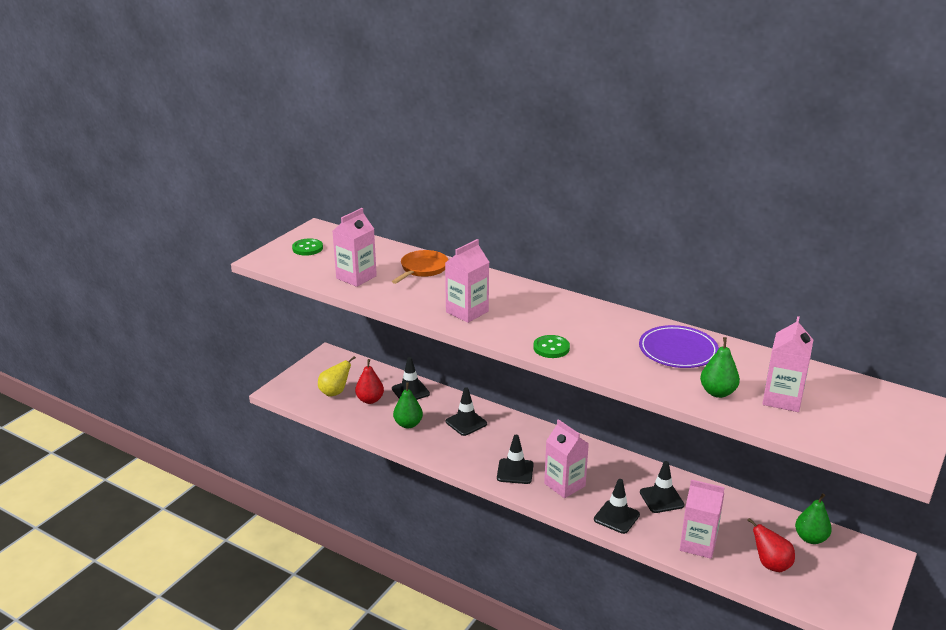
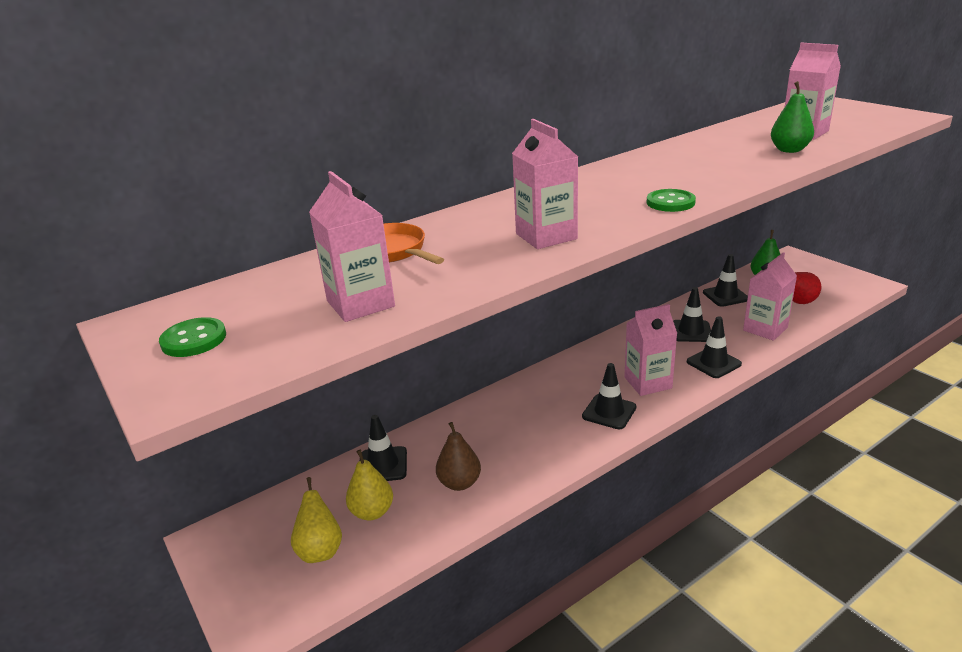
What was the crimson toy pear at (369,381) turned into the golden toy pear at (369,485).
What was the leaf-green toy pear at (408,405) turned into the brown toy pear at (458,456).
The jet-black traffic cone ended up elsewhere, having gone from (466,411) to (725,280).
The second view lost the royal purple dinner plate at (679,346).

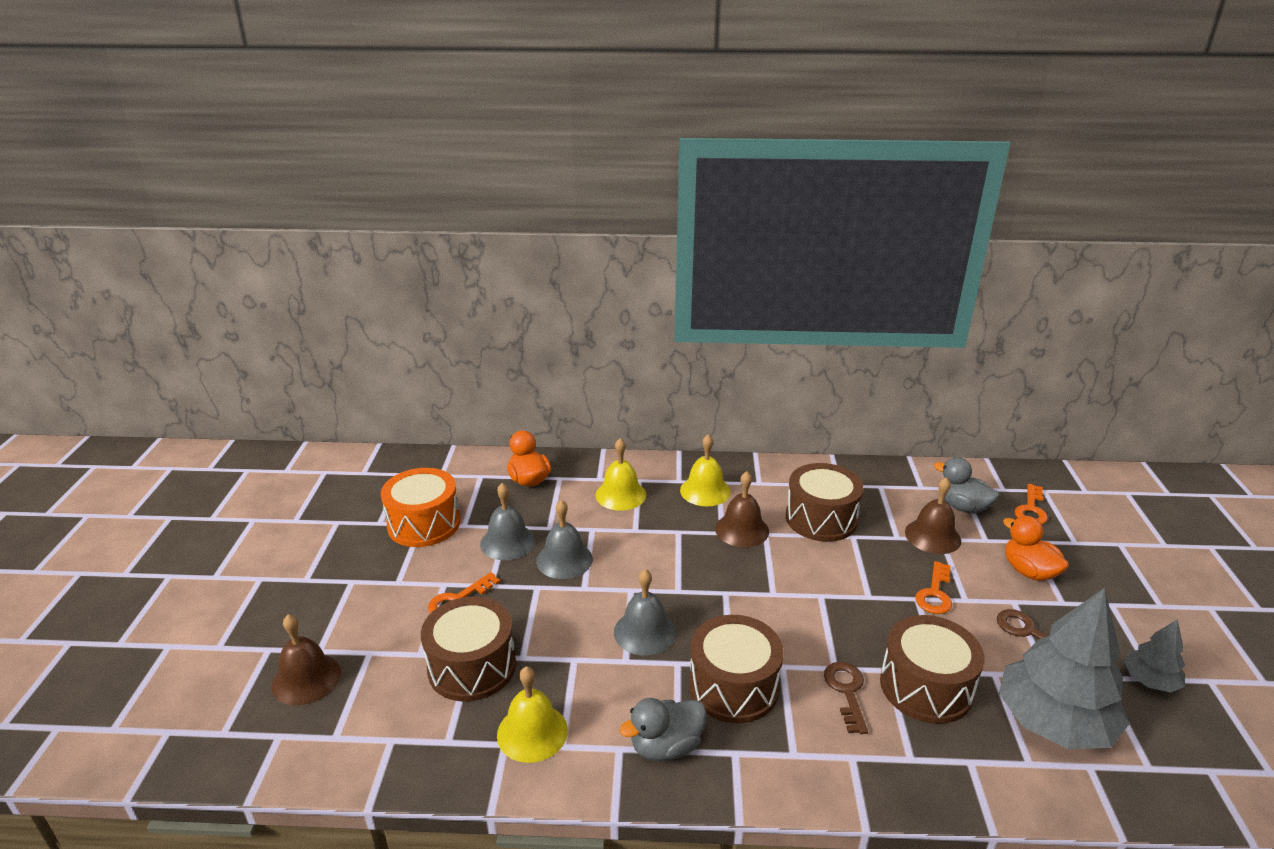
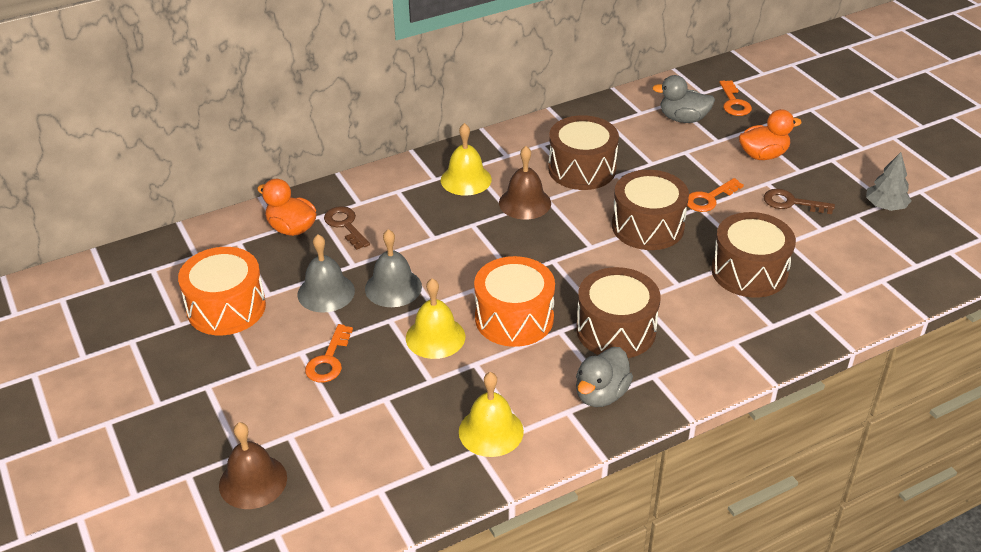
The brown latchkey ended up elsewhere, having gone from (846,698) to (347,228).
The golden school bell ended up elsewhere, having gone from (620,474) to (435,318).
Where the grey school bell stood at (645,612), the orange drum came to stand at (514,301).
The brown drum ended up elsewhere, having gone from (468,649) to (650,210).
The orange latchkey at (933,587) ended up facing another way, 60 degrees clockwise from before.
The orange duck at (1036,548) ended up facing another way, 135 degrees clockwise from before.
The second view lost the brown school bell at (933,515).
The second view lost the grey toy tree at (1064,668).

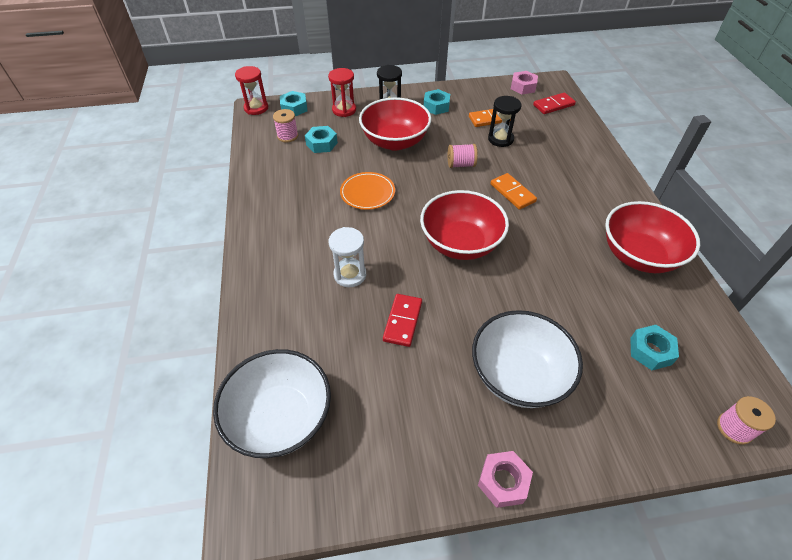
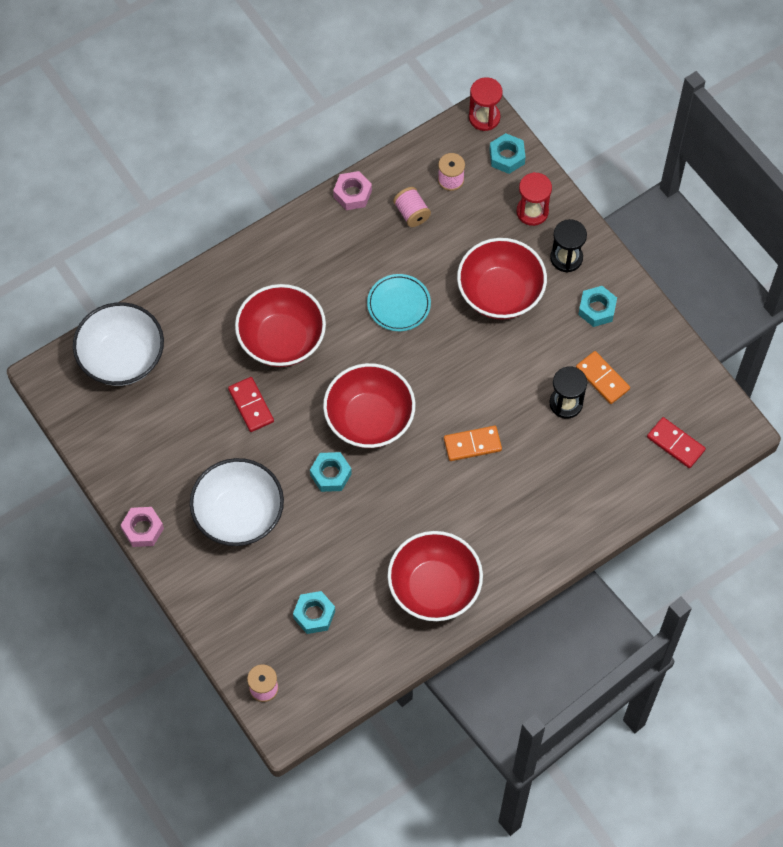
The crimson domino piece at (402,320) ended up facing another way, 75 degrees clockwise from before.
Where the pure white sand timer stood at (347,257), the crimson deep dish came to stand at (280,325).
The aqua hex nut ended up elsewhere, having gone from (321,139) to (331,472).
The rose-pink hex nut ended up elsewhere, having gone from (524,83) to (352,190).
What was the orange dinner plate at (367,191) turned into the aqua dinner plate at (399,302).
The rose-pink bobbin ended up elsewhere, having gone from (463,156) to (412,207).
The orange domino piece at (513,191) ended up facing another way, 45 degrees clockwise from before.

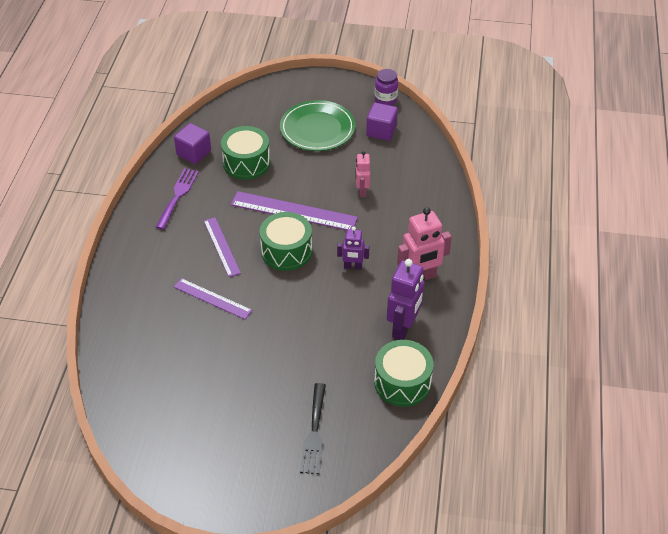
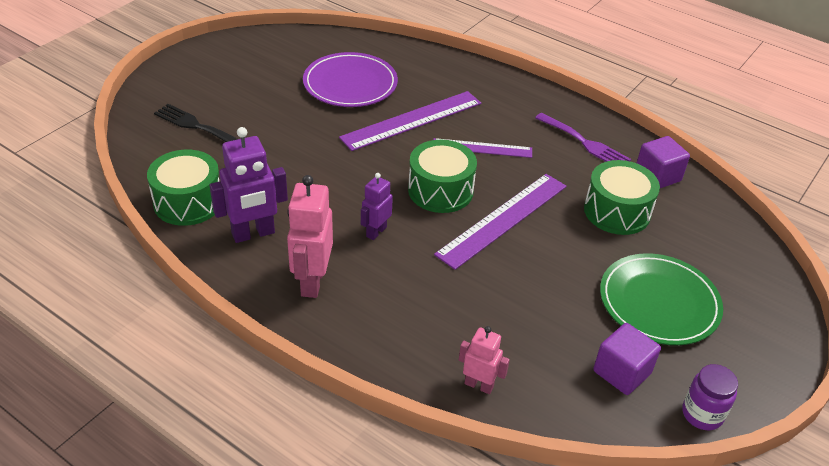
The royal purple robot at (406,299) ended up facing another way, 75 degrees counterclockwise from before.
The second view gained the royal purple dinner plate at (350,79).
The size of the royal purple measuring stick at (213,298) changed by a factor of 1.61.
The rose-pink robot ended up elsewhere, having gone from (363,174) to (484,360).

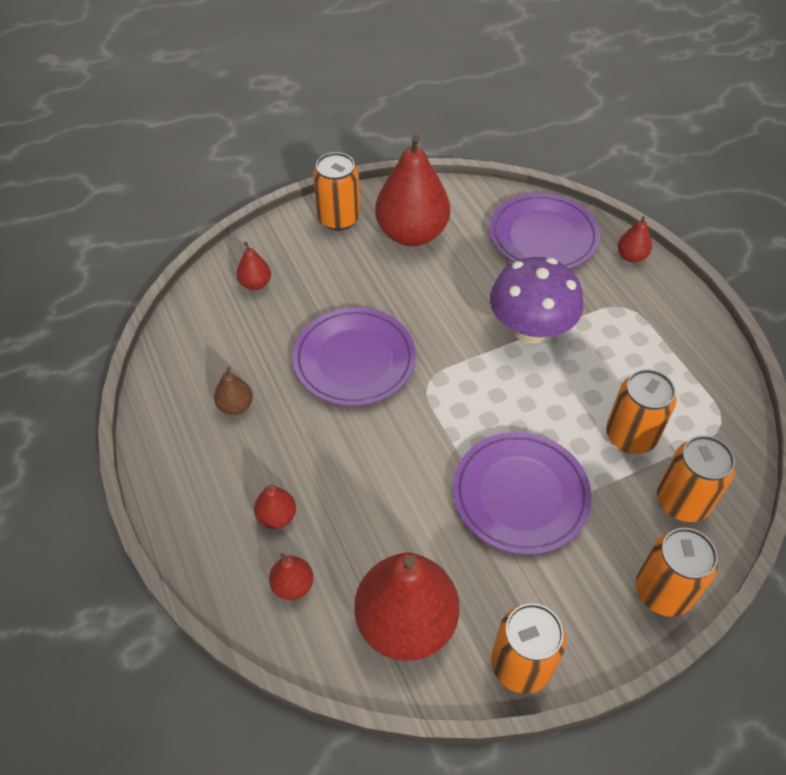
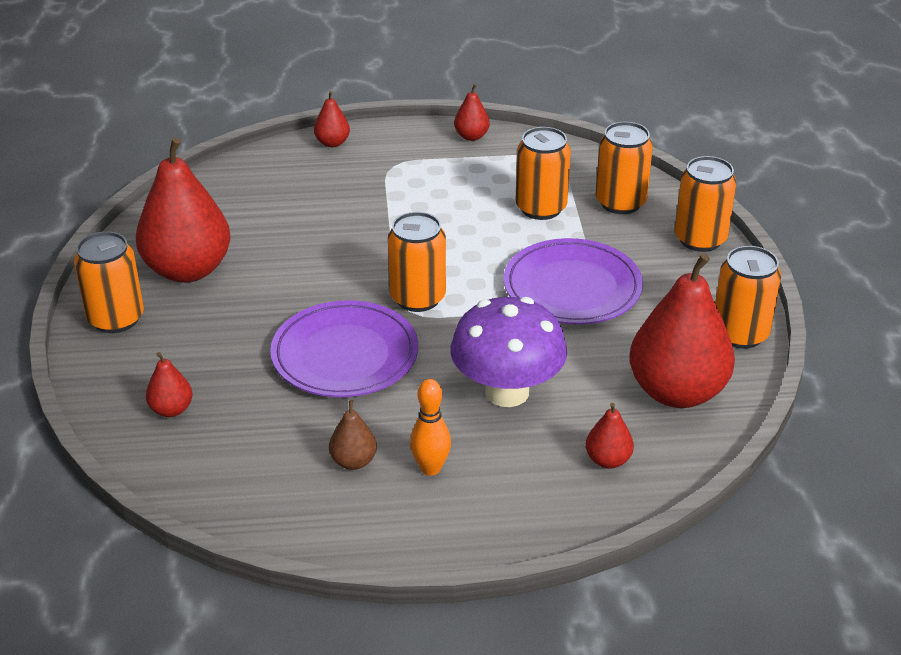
The second view gained the orange can at (417,262).
The second view gained the orange bowling pin at (430,427).
The royal purple toadstool ended up elsewhere, having gone from (537,300) to (508,352).
The crimson toy pear ended up elsewhere, having gone from (275,507) to (472,112).
The second view lost the royal purple dinner plate at (544,231).

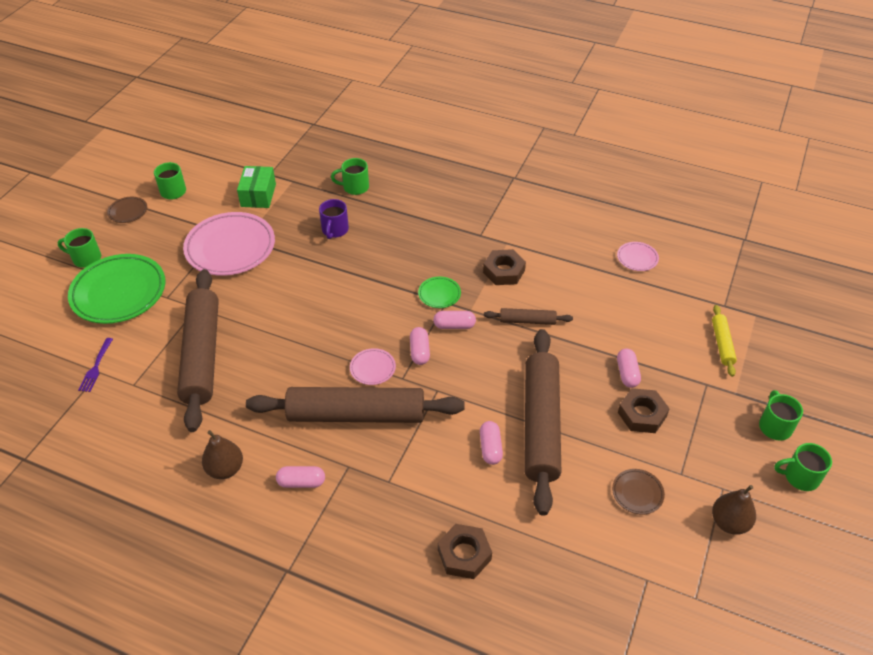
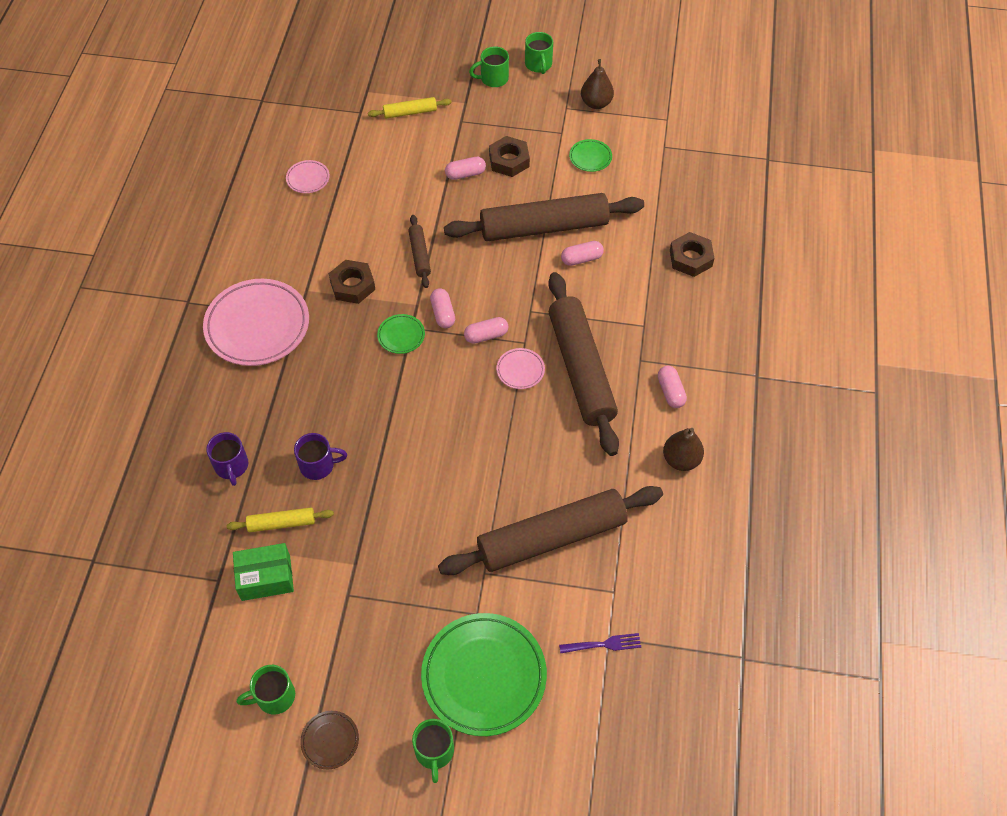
The rose-pink dinner plate ended up elsewhere, having gone from (229,244) to (256,322).
What was the leaf-green mug at (350,176) turned into the royal purple mug at (227,459).
The second view gained the golden rolling pin at (280,520).
What was the brown dinner plate at (638,492) turned into the leaf-green dinner plate at (590,155).

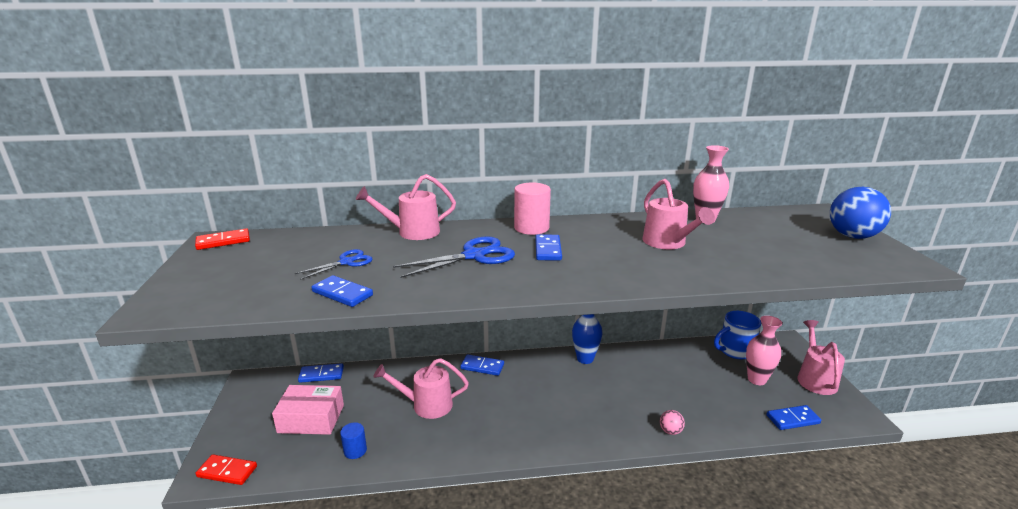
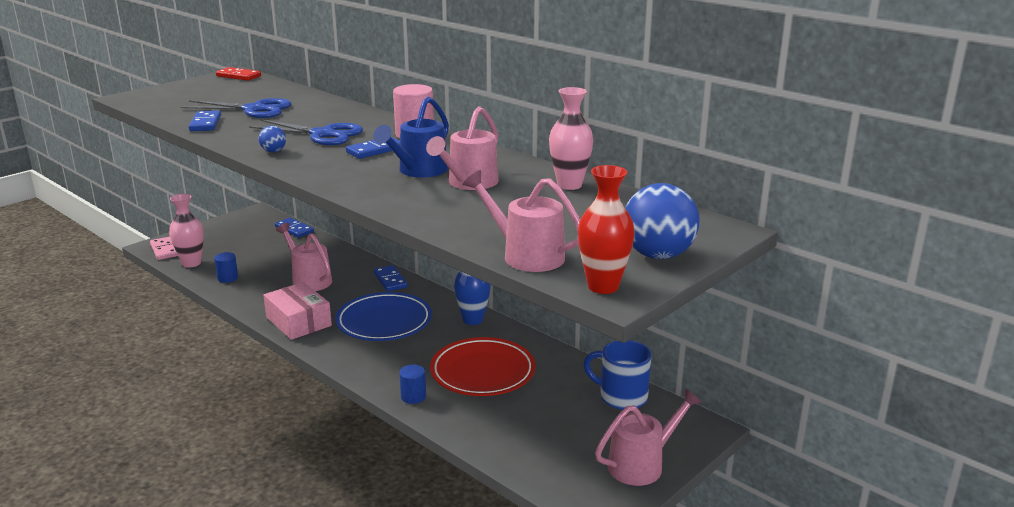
What was the crimson domino piece at (226,469) turned into the rose-pink domino piece at (164,248).
The rose-pink flower vase ended up elsewhere, having gone from (764,350) to (186,231).
The size of the blue pair of scissors at (333,264) changed by a factor of 1.64.
The second view gained the blue sphere at (272,138).
The rose-pink box ended up elsewhere, having gone from (308,410) to (297,311).
The second view gained the blue dinner plate at (383,316).
The second view gained the blue watering can at (411,137).
Where the rose-pink sphere stood at (672,422), the blue cylinder shape came to stand at (412,384).
The second view gained the crimson dinner plate at (482,366).
The rose-pink watering can ended up elsewhere, having gone from (406,207) to (521,221).
The second view gained the crimson flower vase at (606,229).
The second view lost the blue domino piece at (793,417).

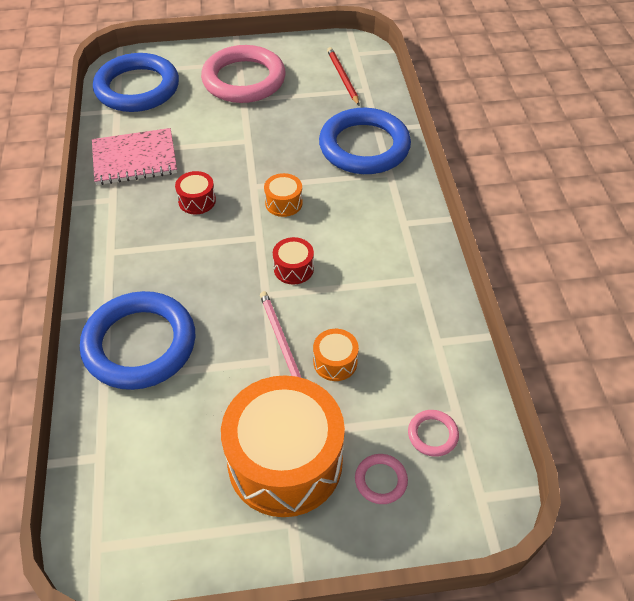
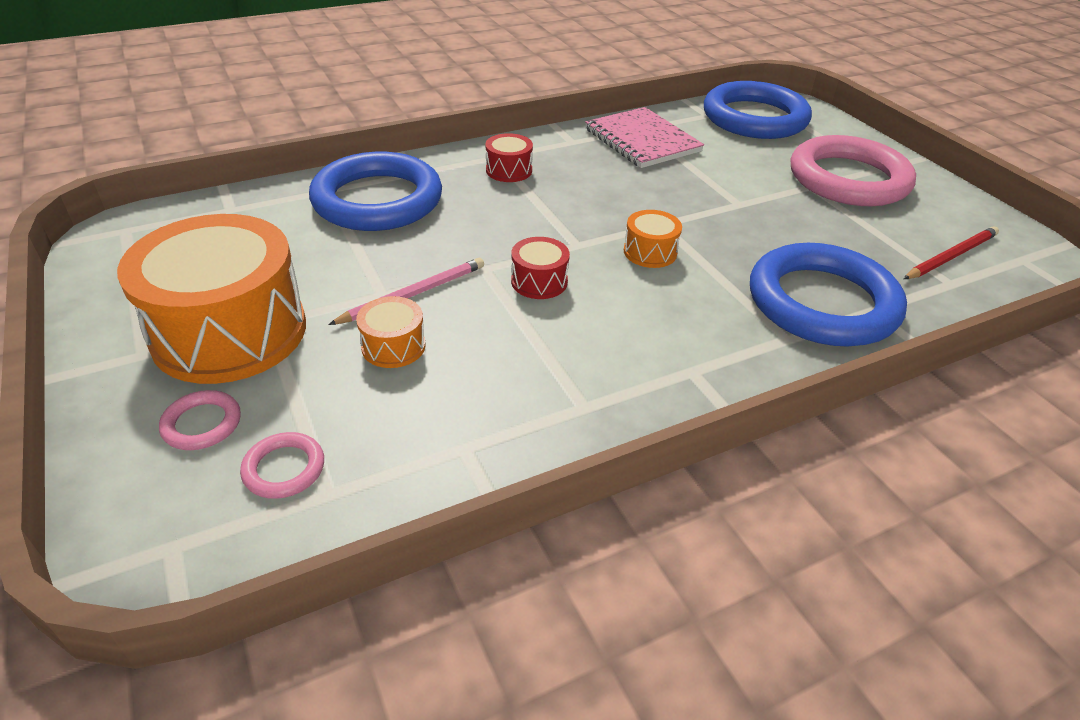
The crimson drum ended up elsewhere, having gone from (195,192) to (509,157).

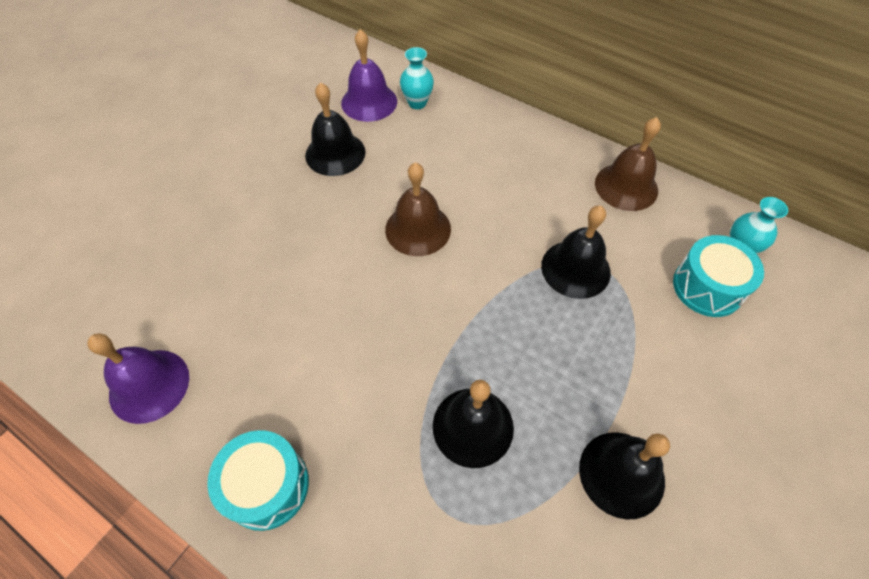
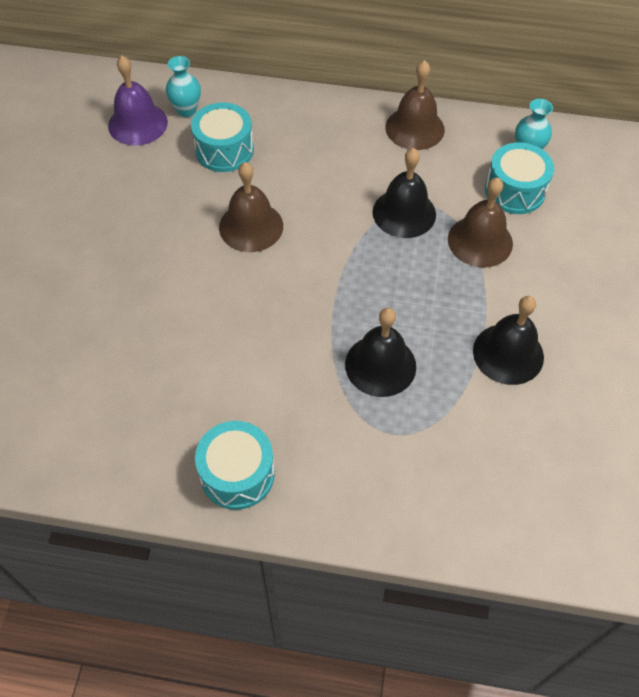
The second view gained the aqua drum at (222,137).
The second view gained the brown school bell at (480,222).
The second view lost the royal purple school bell at (138,378).
The second view lost the jet-black school bell at (335,129).

